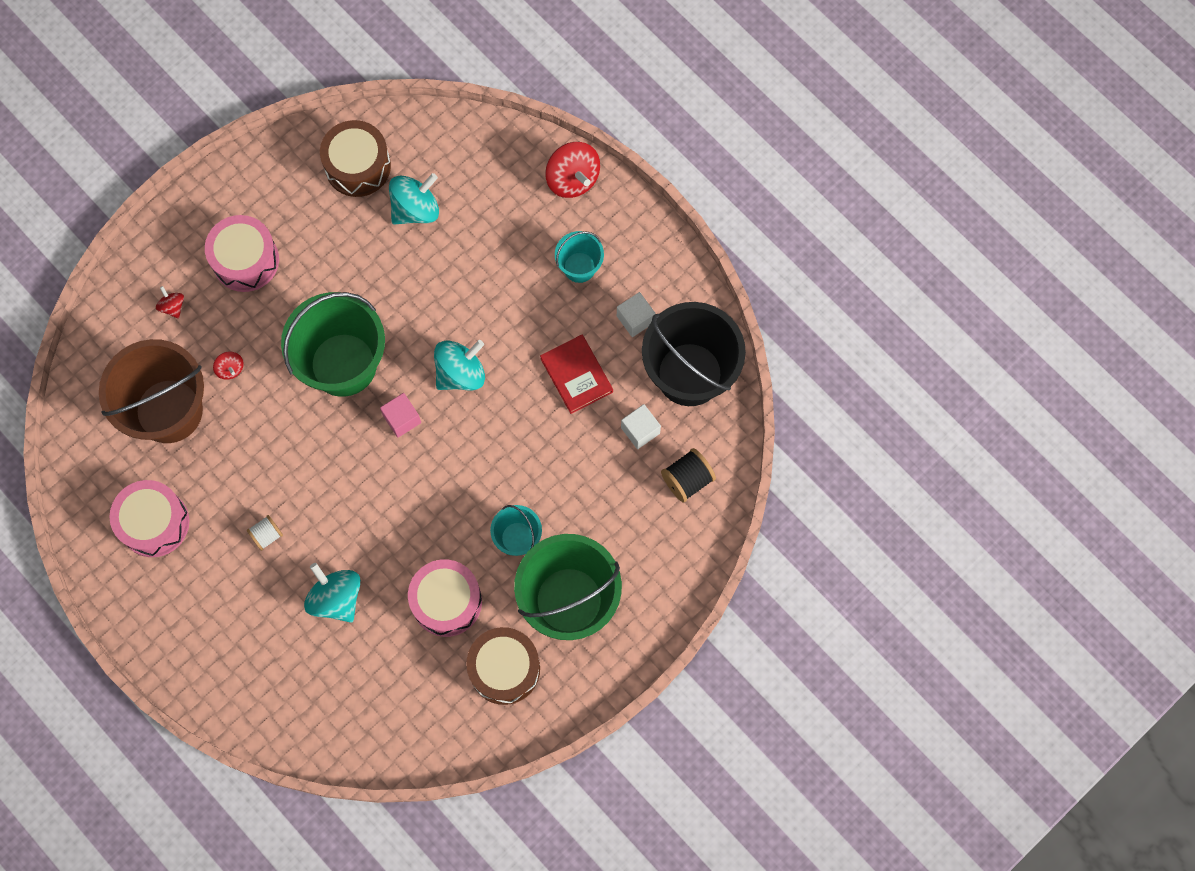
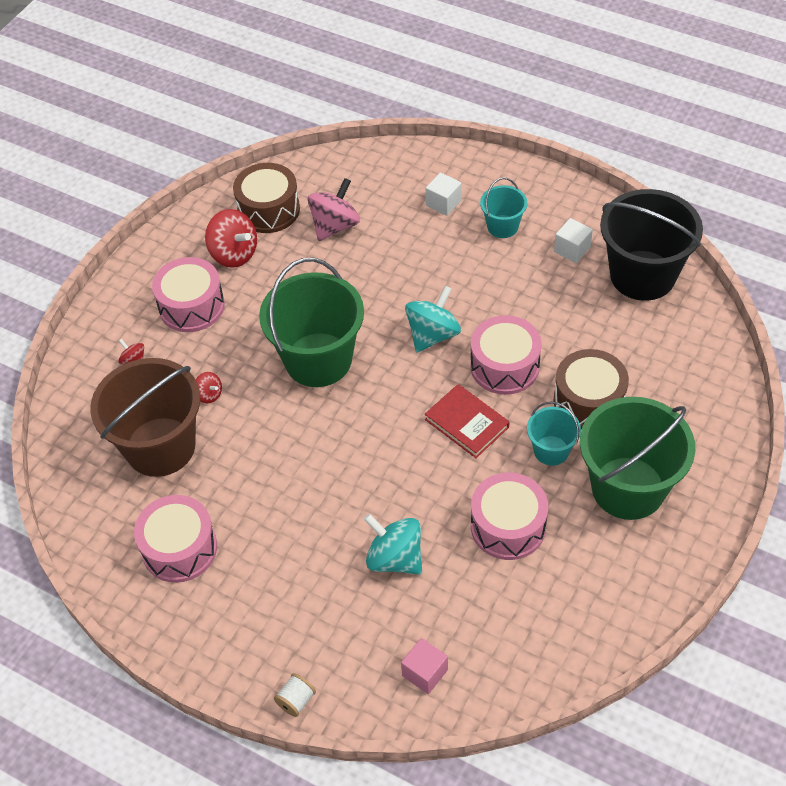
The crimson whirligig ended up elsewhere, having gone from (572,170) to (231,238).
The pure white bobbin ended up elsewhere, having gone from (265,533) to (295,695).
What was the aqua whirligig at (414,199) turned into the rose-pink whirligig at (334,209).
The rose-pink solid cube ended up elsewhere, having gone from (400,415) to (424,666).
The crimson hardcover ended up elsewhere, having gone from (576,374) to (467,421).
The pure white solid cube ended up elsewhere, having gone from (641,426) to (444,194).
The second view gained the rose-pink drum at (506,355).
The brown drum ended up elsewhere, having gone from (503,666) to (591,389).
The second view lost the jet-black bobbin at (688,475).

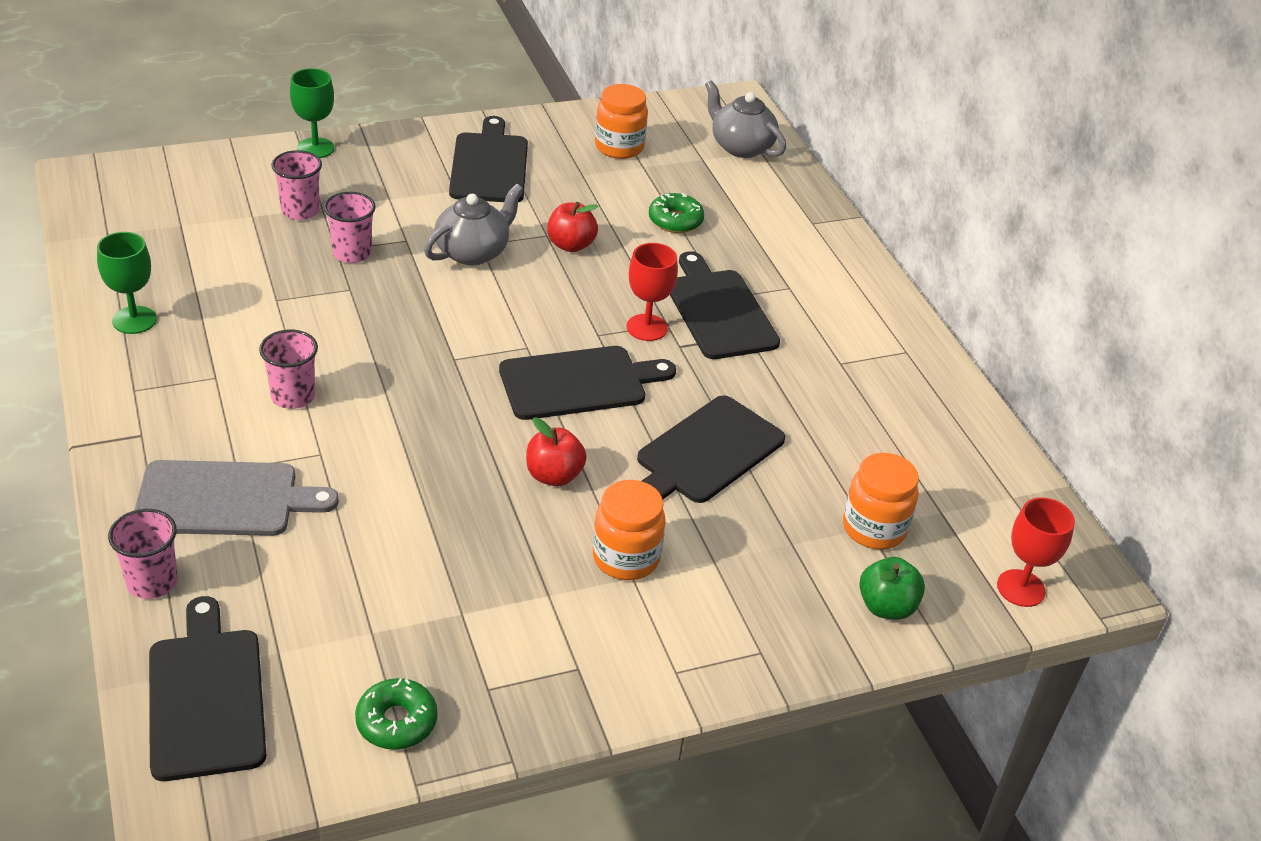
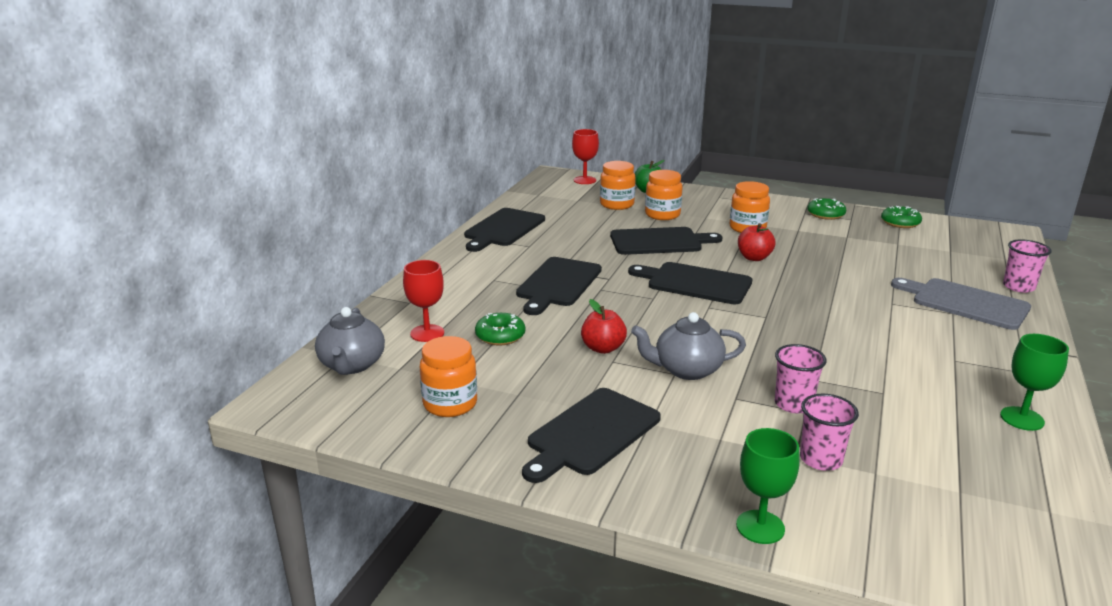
The crimson wine glass ended up elsewhere, having gone from (652,292) to (423,301).
The jet-black cutting board ended up elsewhere, having gone from (207,688) to (504,230).
The second view gained the orange jam jar at (664,195).
The second view gained the leaf-green doughnut at (826,209).
The second view lost the rose-pink tumbler at (288,369).

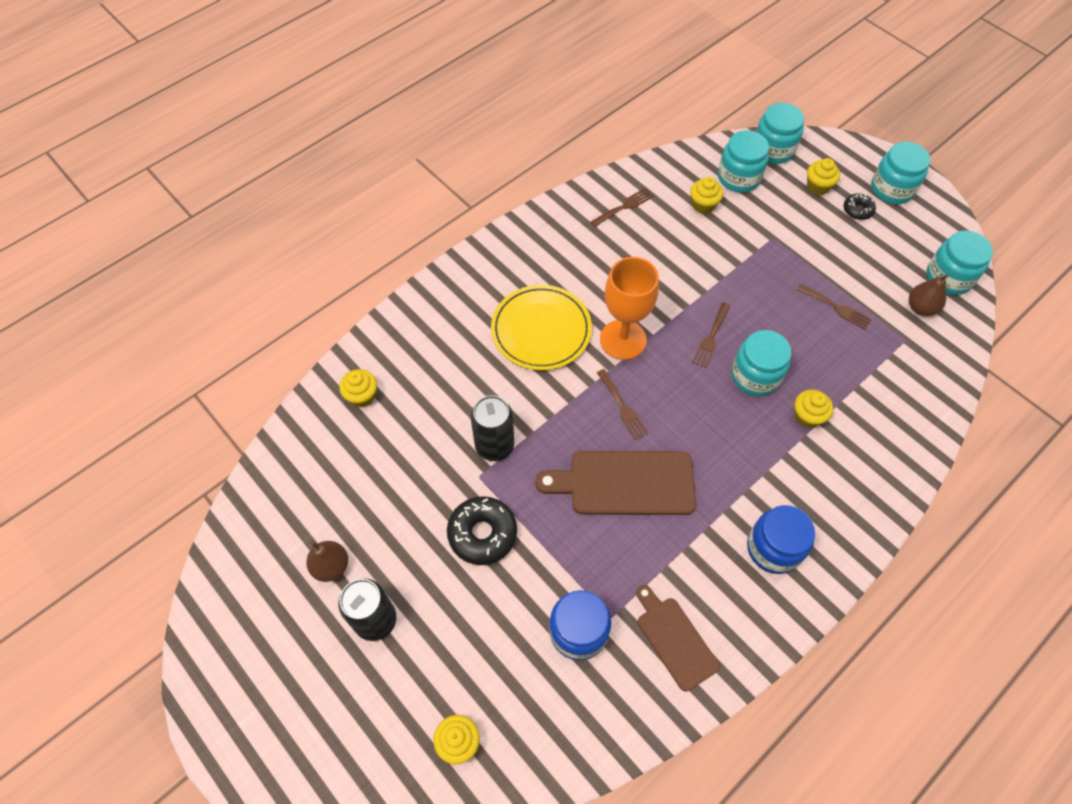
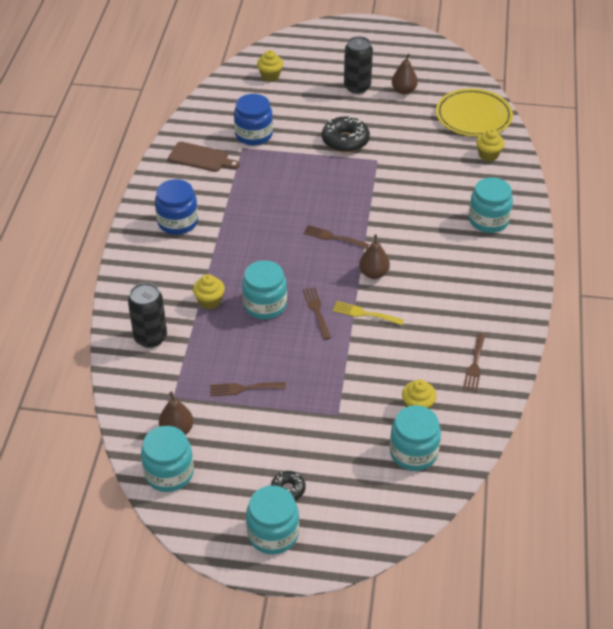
The jet-black can ended up elsewhere, having gone from (492,428) to (147,315).
The second view gained the golden fork at (368,313).
Where the orange wine glass stood at (629,308), the brown toy pear came to stand at (374,256).
The golden dinner plate ended up elsewhere, having gone from (541,327) to (474,112).
The aqua jam jar ended up elsewhere, having gone from (780,133) to (491,205).
The second view lost the brown cutting board at (615,483).
The second view lost the golden muffin at (823,176).

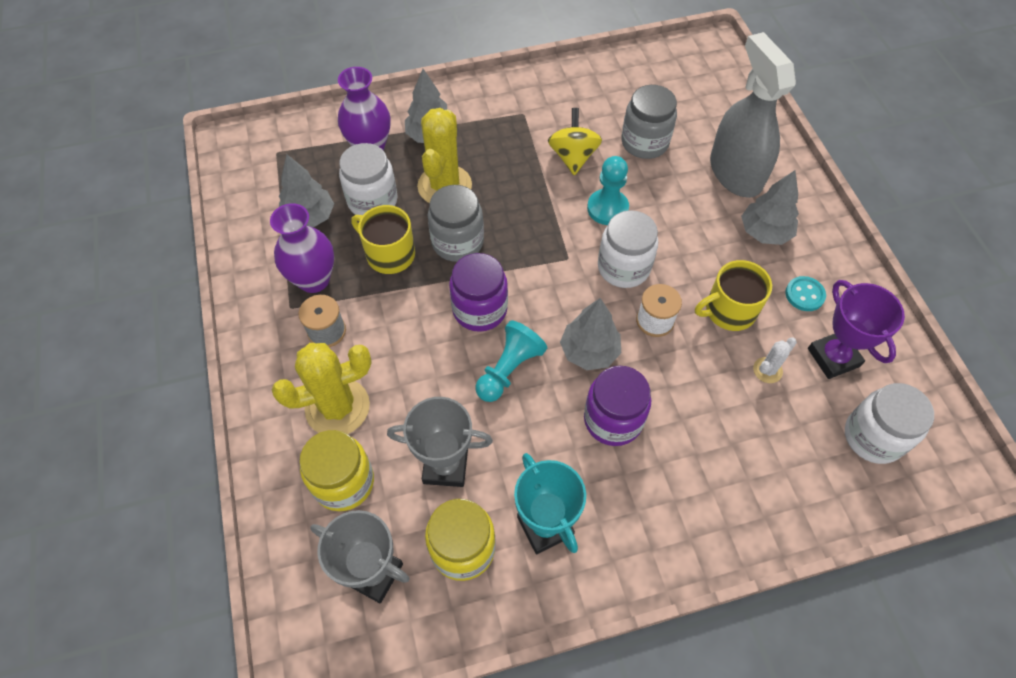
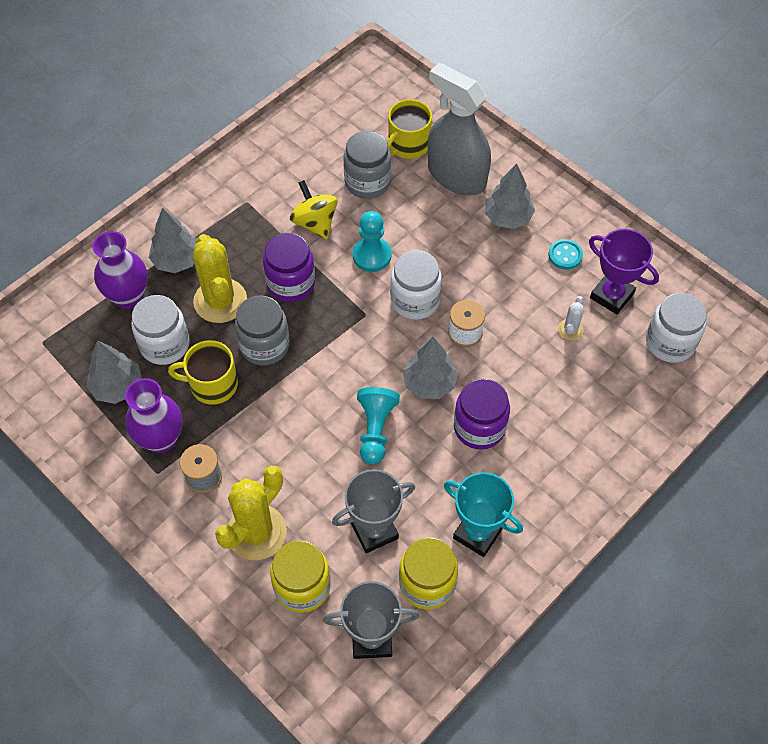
The royal purple jam jar ended up elsewhere, having gone from (478,292) to (289,267).
The golden mug ended up elsewhere, having gone from (733,295) to (409,129).

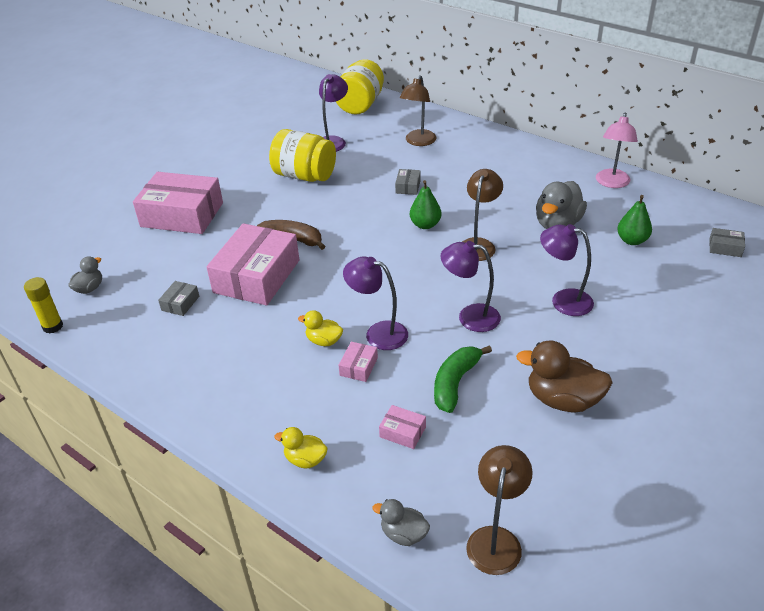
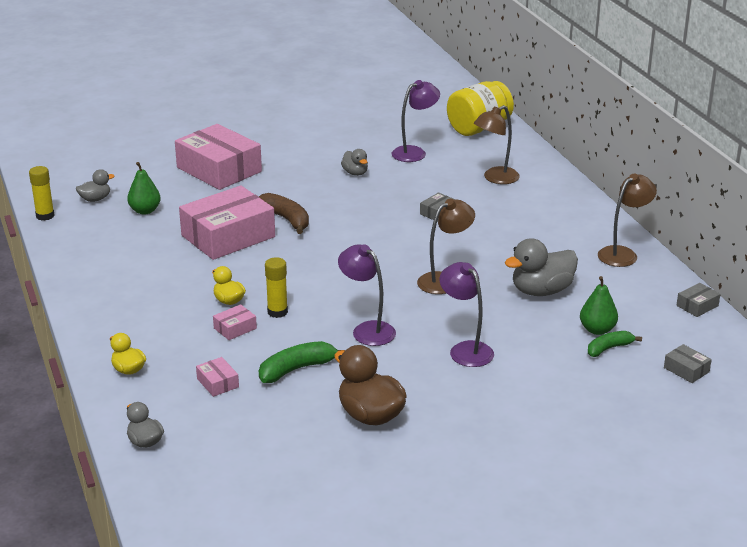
The leaf-green toy pear ended up elsewhere, having gone from (425,204) to (144,188).
Where the royal purple reading lamp stood at (375,303), the golden glue came to stand at (276,287).
Where the golden jam jar stood at (302,155), the grey duck came to stand at (354,162).
The second view gained the leaf-green banana fruit at (615,344).
The brown reading lamp ended up elsewhere, having gone from (499,510) to (627,220).
The grey box ended up elsewhere, having gone from (178,298) to (698,300).
The second view lost the rose-pink reading lamp at (617,150).

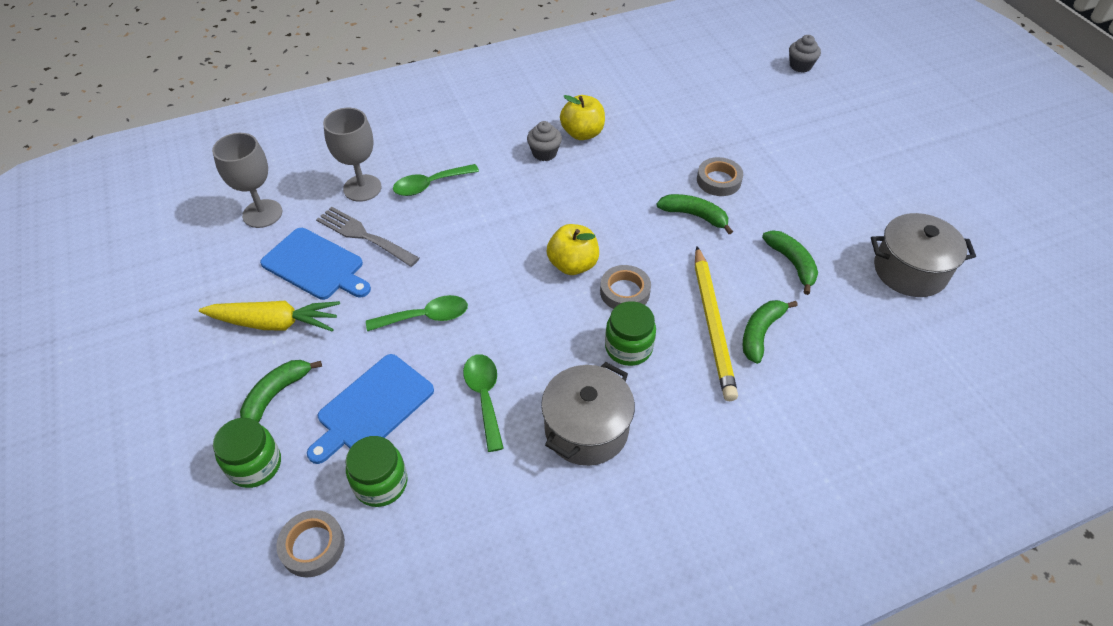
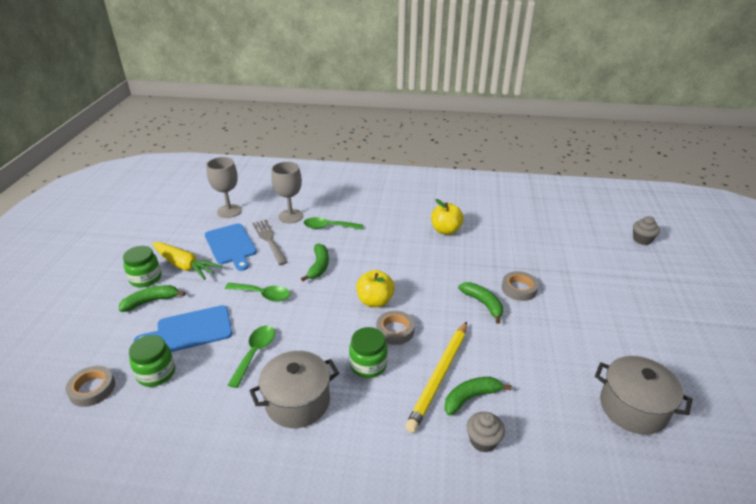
The leaf-green jam jar ended up elsewhere, having gone from (247,453) to (142,267).
The leaf-green banana fruit ended up elsewhere, having gone from (790,262) to (315,262).
The grey muffin ended up elsewhere, having gone from (544,141) to (486,432).

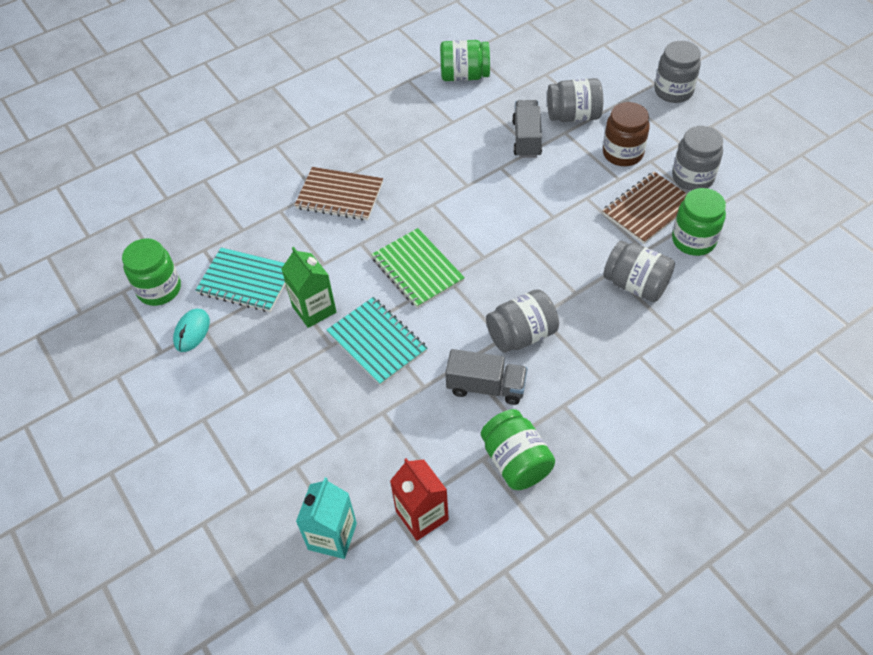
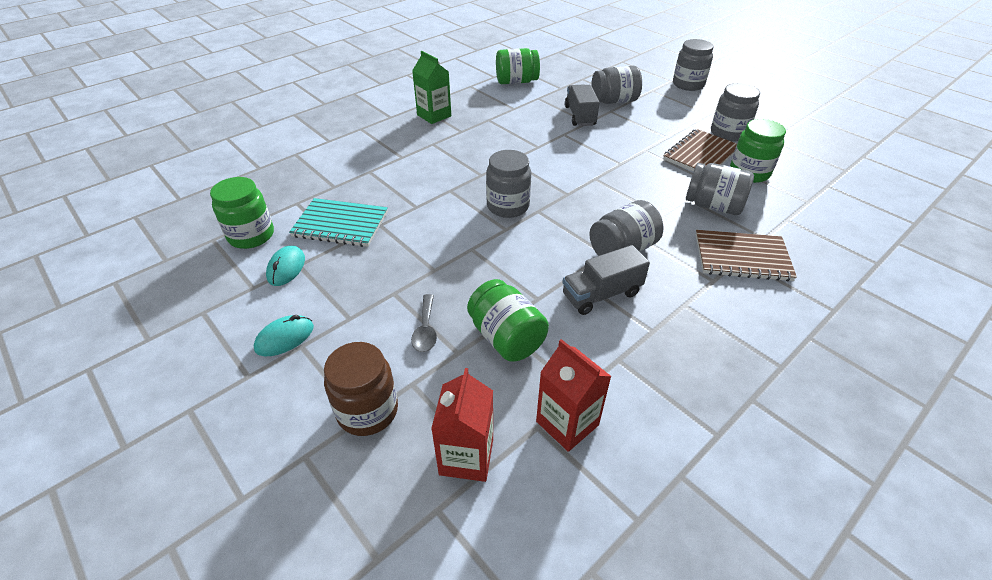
The second view gained the aqua PC mouse at (284,335).
The brown jam jar ended up elsewhere, having gone from (626,134) to (361,389).
The second view gained the grey tablespoon at (424,323).
The leaf-green carton ended up elsewhere, having gone from (308,287) to (431,87).
What was the aqua carton at (326,518) turned into the crimson carton at (462,425).
The leaf-green jam jar ended up elsewhere, having gone from (518,449) to (508,320).
Where the leaf-green exercise book stood at (418,268), the grey jam jar came to stand at (508,184).
The grey toy truck at (486,377) ended up facing another way, 150 degrees clockwise from before.
The brown exercise book ended up elsewhere, having gone from (339,193) to (746,255).
The second view lost the aqua exercise book at (377,341).

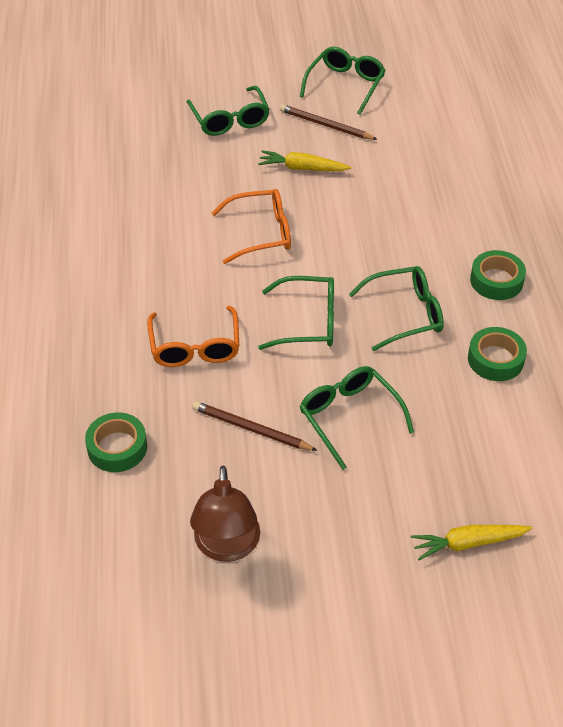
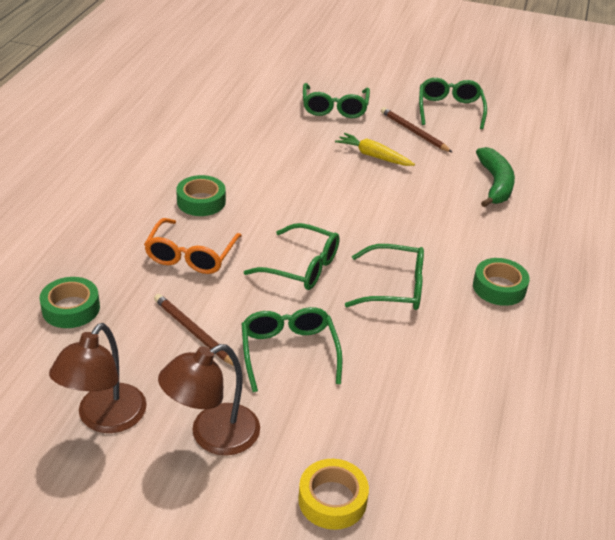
The second view gained the brown reading lamp at (209,400).
The leaf-green sticky tape ended up elsewhere, having gone from (497,354) to (201,195).
Where the golden carrot stood at (471,543), the golden sticky tape came to stand at (333,494).
The leaf-green glasses at (343,81) ended up facing another way, 45 degrees counterclockwise from before.
The second view gained the leaf-green banana fruit at (495,177).
The second view lost the orange glasses at (251,226).

